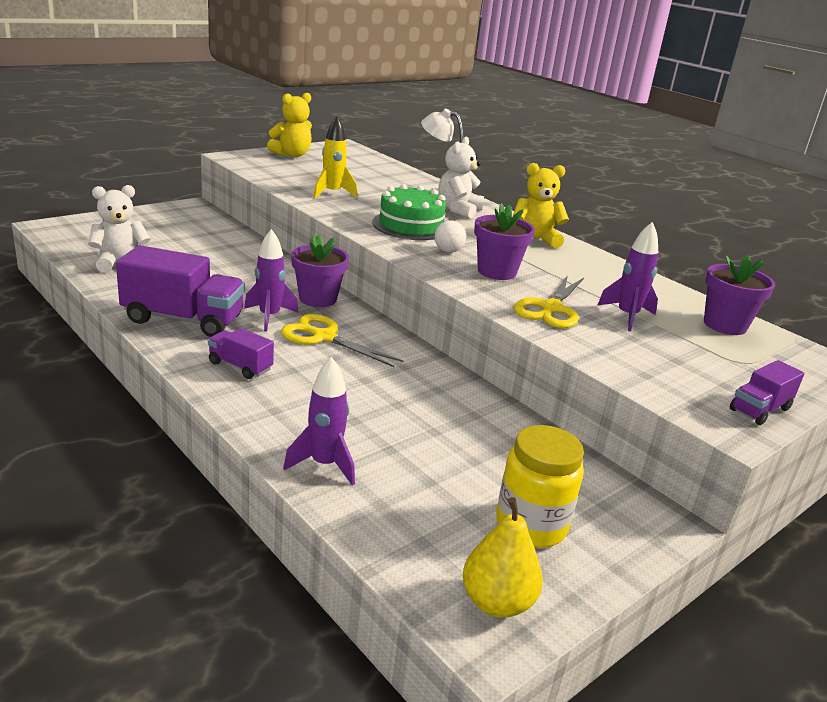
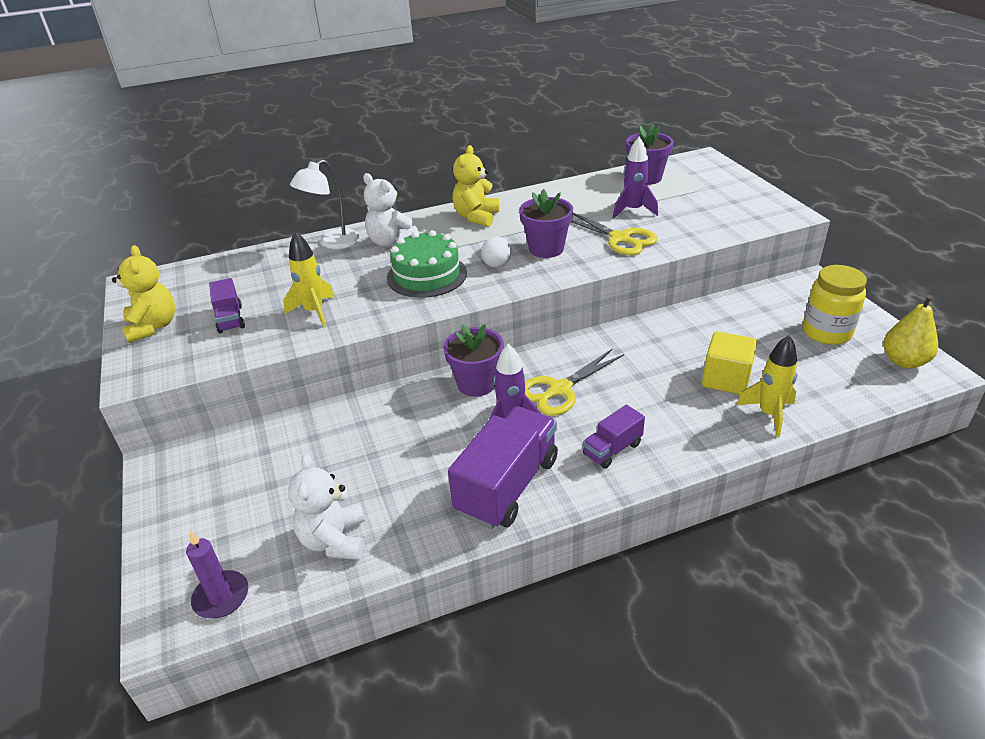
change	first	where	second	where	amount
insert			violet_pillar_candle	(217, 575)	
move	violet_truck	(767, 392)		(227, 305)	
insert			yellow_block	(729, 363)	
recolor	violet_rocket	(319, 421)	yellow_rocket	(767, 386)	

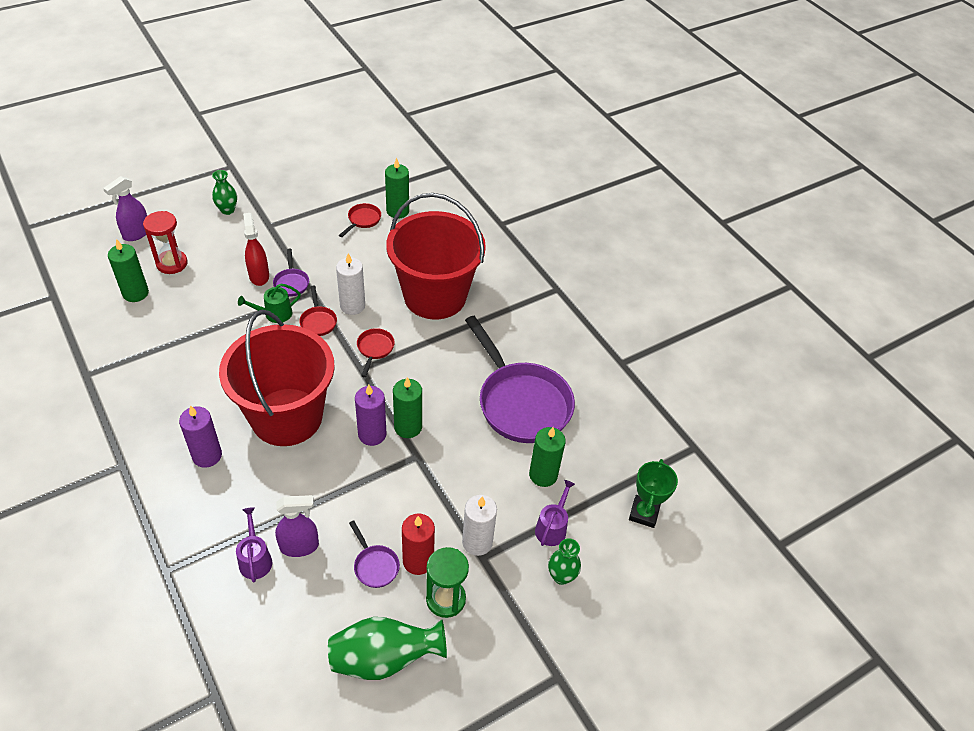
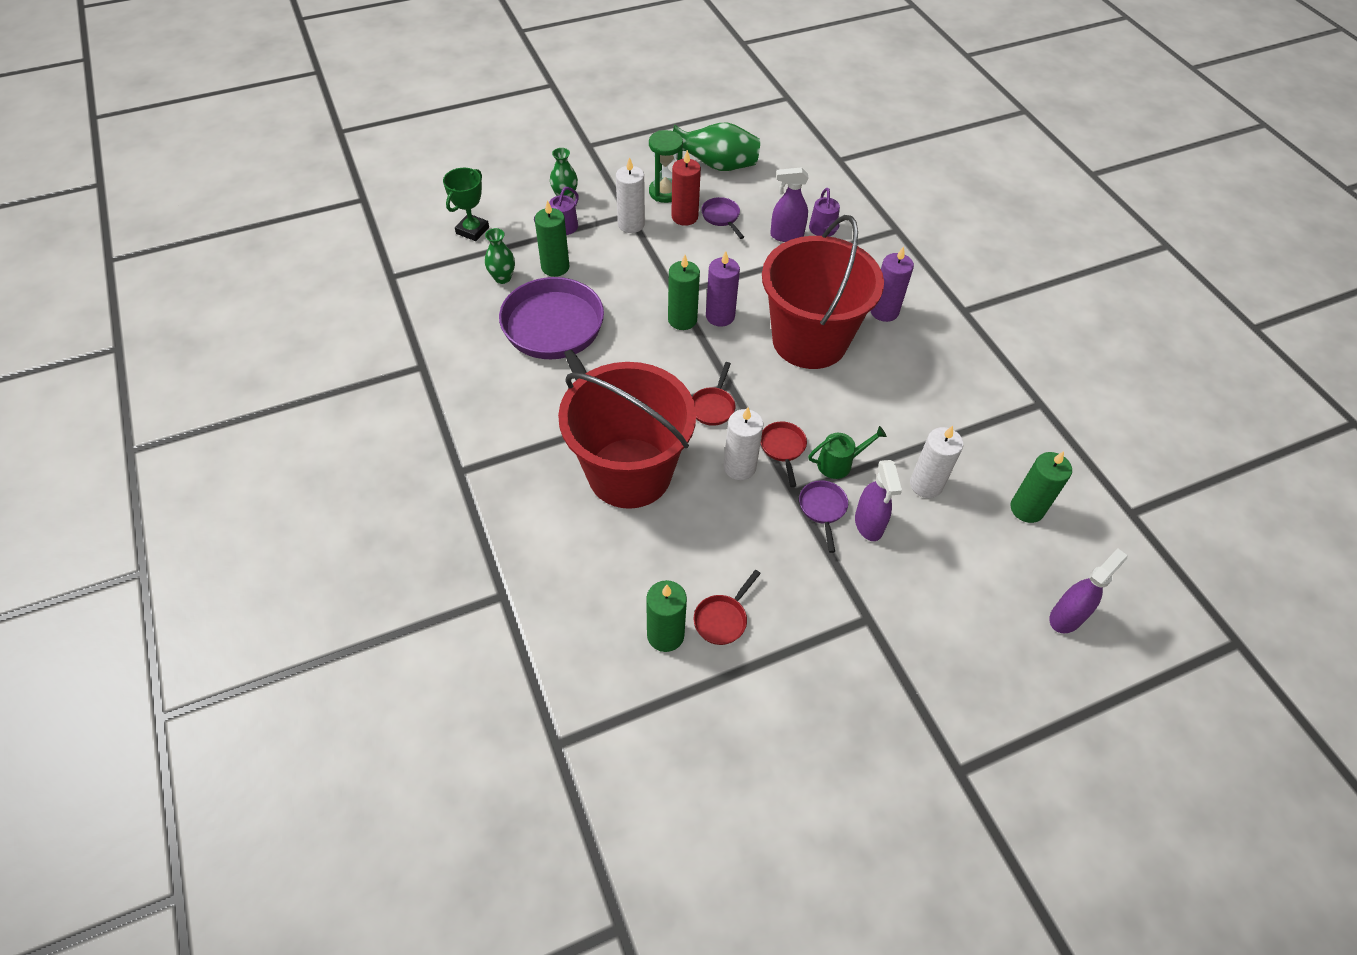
change	first	where	second	where	amount
move	green_flower_vase	(224, 192)		(500, 256)	
recolor	crimson_spray_cleaner	(256, 249)	violet_spray_cleaner	(878, 500)	
insert			white_pillar_candle	(936, 462)	
delete	crimson_hourglass	(165, 242)			

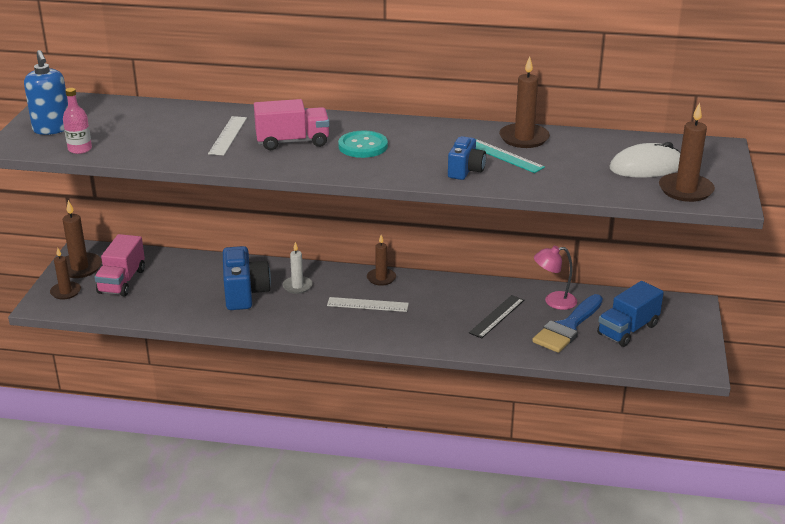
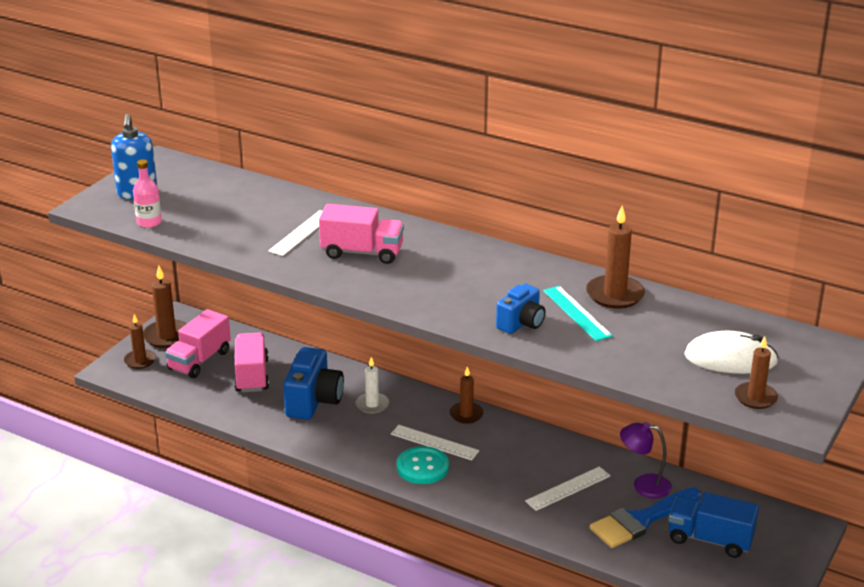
change	first	where	second	where	amount
insert			rosy_truck	(251, 362)	
move	turquoise_shirt_button	(363, 144)		(423, 465)	
recolor	jet-black_ruler	(496, 317)	white_ruler	(568, 488)	
recolor	rosy_reading_lamp	(555, 278)	violet_reading_lamp	(646, 460)	
rotate	royal_blue_truck	(630, 314)		(713, 525)	45 degrees clockwise
resize	russet_pillar_candle	(687, 152)		(756, 372)	x0.66

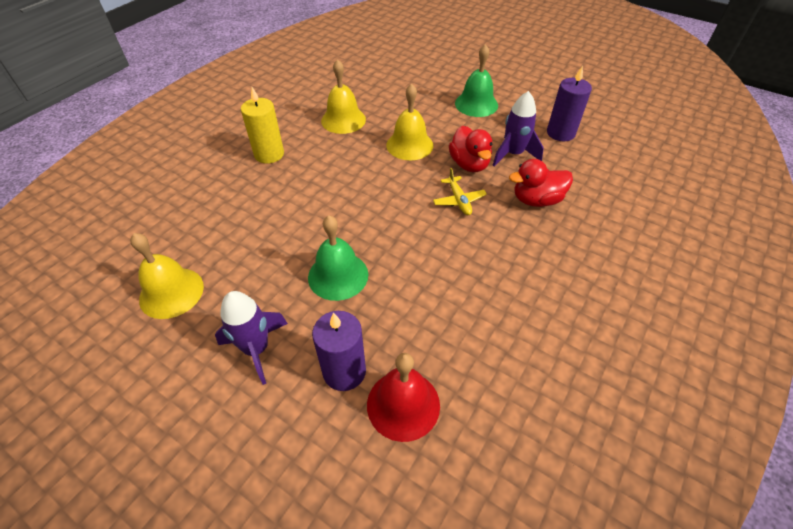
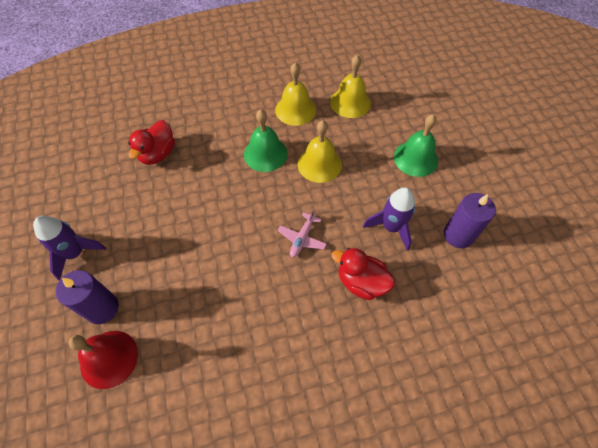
change	first	where	second	where	amount
move	crimson_duck	(470, 149)		(151, 142)	
move	green_school_bell	(338, 258)		(266, 140)	
recolor	yellow_plane	(460, 191)	rosy_plane	(302, 233)	
move	yellow_school_bell	(167, 276)		(350, 86)	
delete	yellow_pillar_candle	(262, 125)			

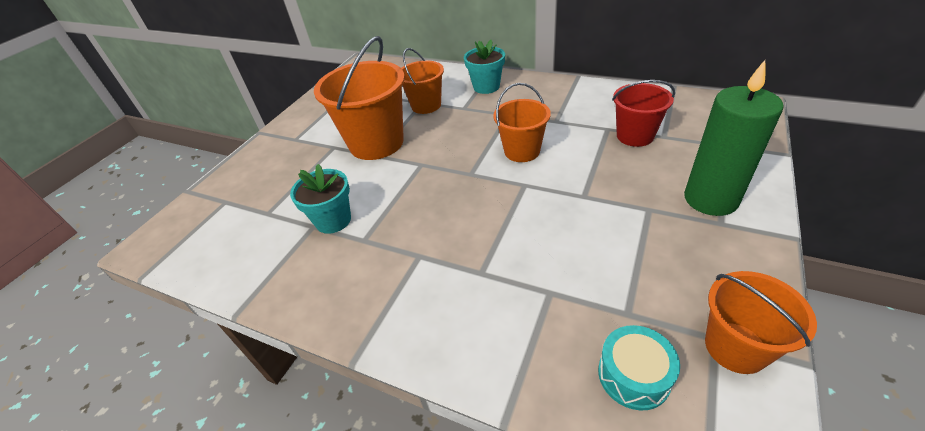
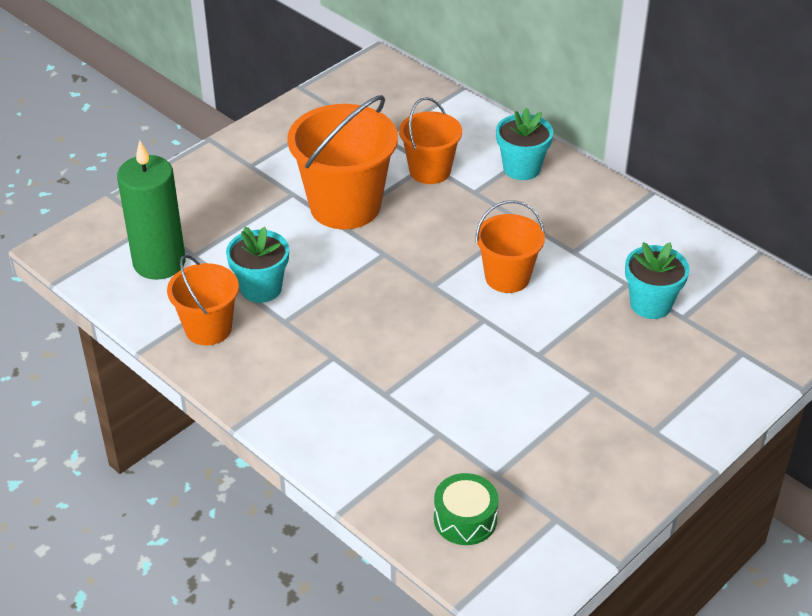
change	first	where	second	where	amount
move	green_pillar_candle	(734, 138)		(151, 210)	
move	orange_sand_bucket	(761, 322)		(203, 300)	
recolor	turquoise_toy_drum	(639, 367)	green_toy_drum	(466, 509)	
replace	crimson_sand_bucket	(643, 113)	turquoise_plant_pot	(657, 280)	

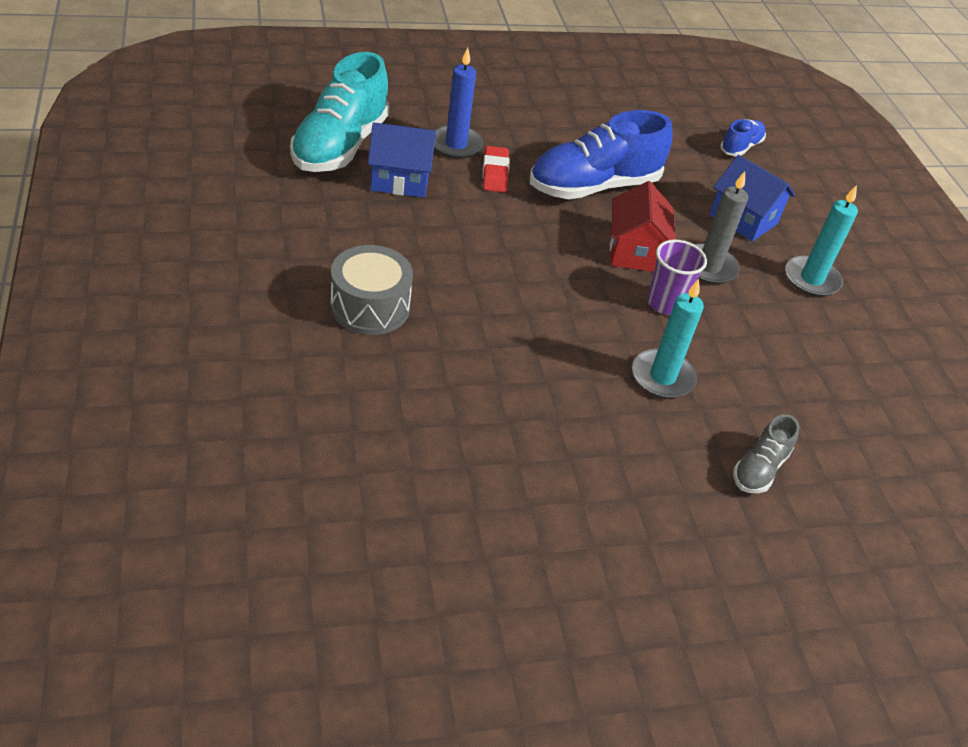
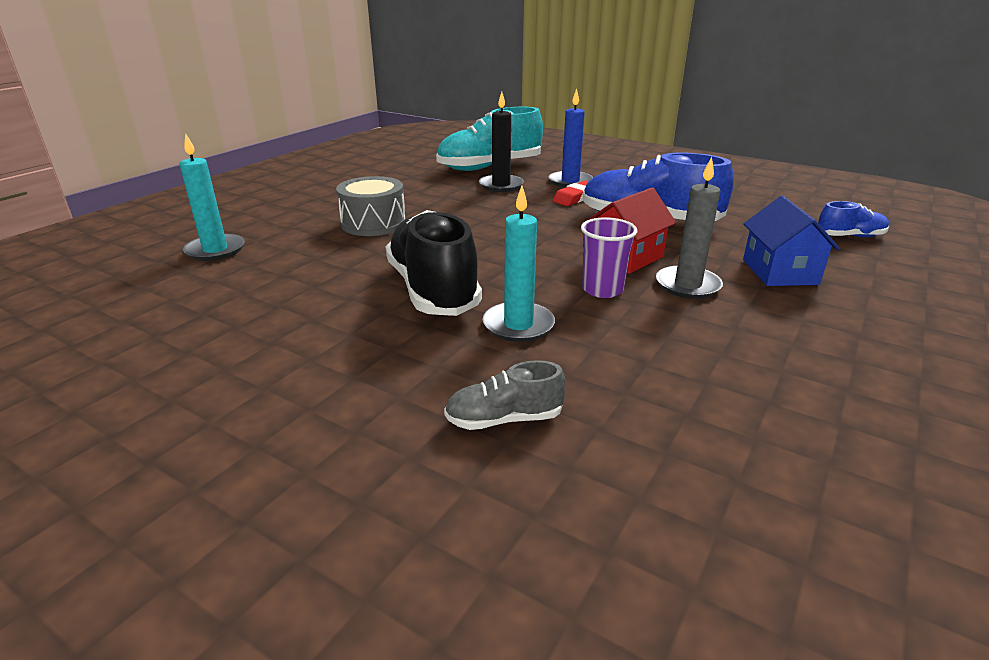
change	first	where	second	where	amount
move	turquoise_pillar_candle	(821, 241)		(212, 197)	
insert			jet-black_shoe	(434, 263)	
replace	royal_blue_cottage	(402, 160)	jet-black_pillar_candle	(501, 142)	

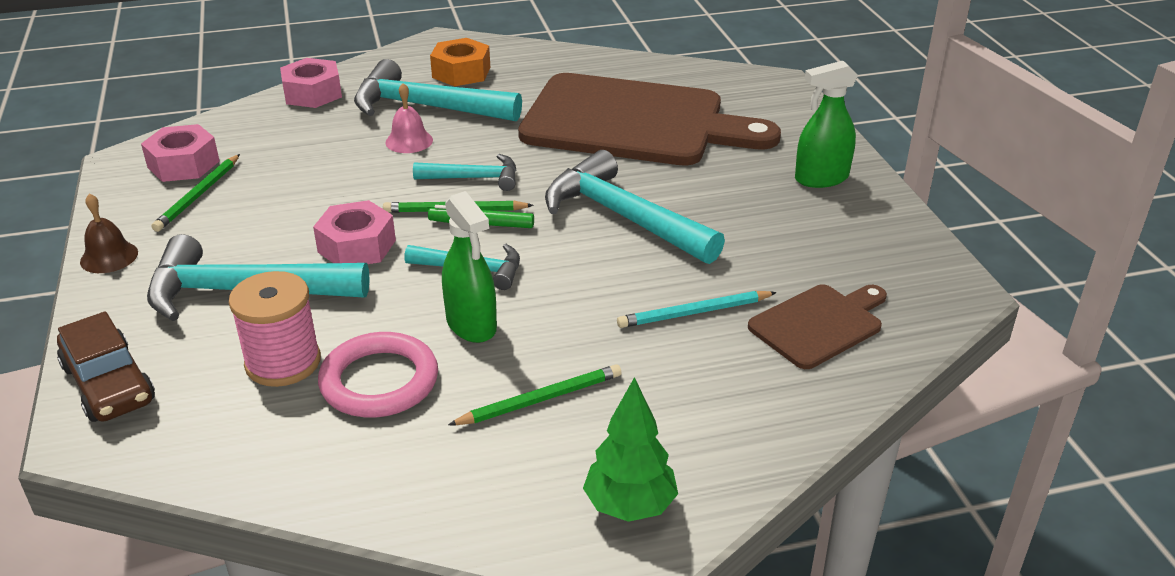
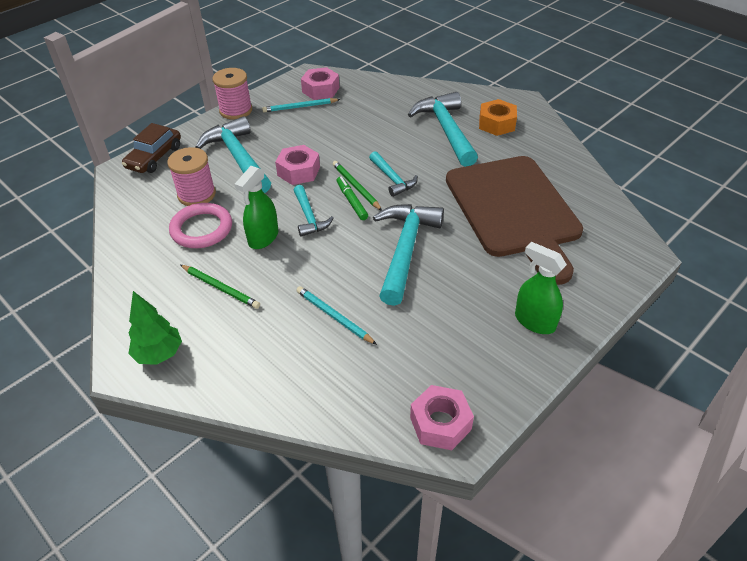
change	first	where	second	where	amount
replace	russet_school_bell	(109, 233)	rosy_reel_of_thread	(232, 94)	
recolor	green_wooden_pencil	(195, 193)	turquoise_wooden_pencil	(301, 105)	
move	rosy_nut	(311, 83)		(442, 417)	
delete	rosy_school_bell	(409, 118)			
delete	russet_bread_board	(817, 326)			

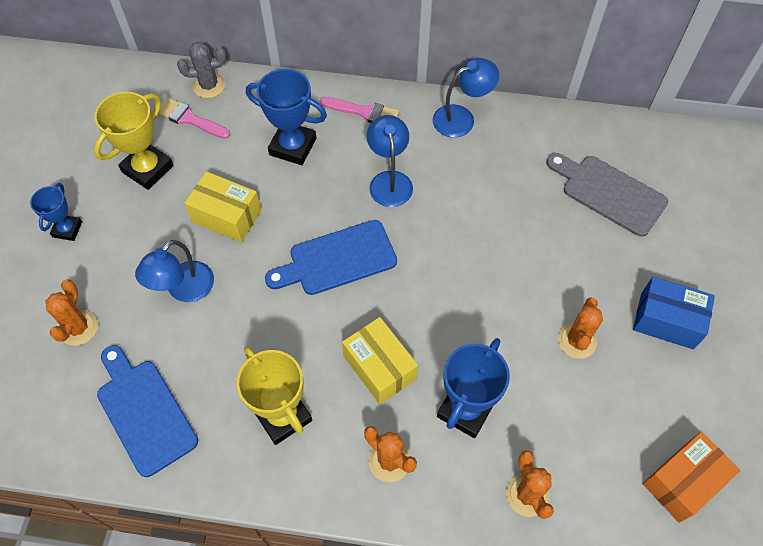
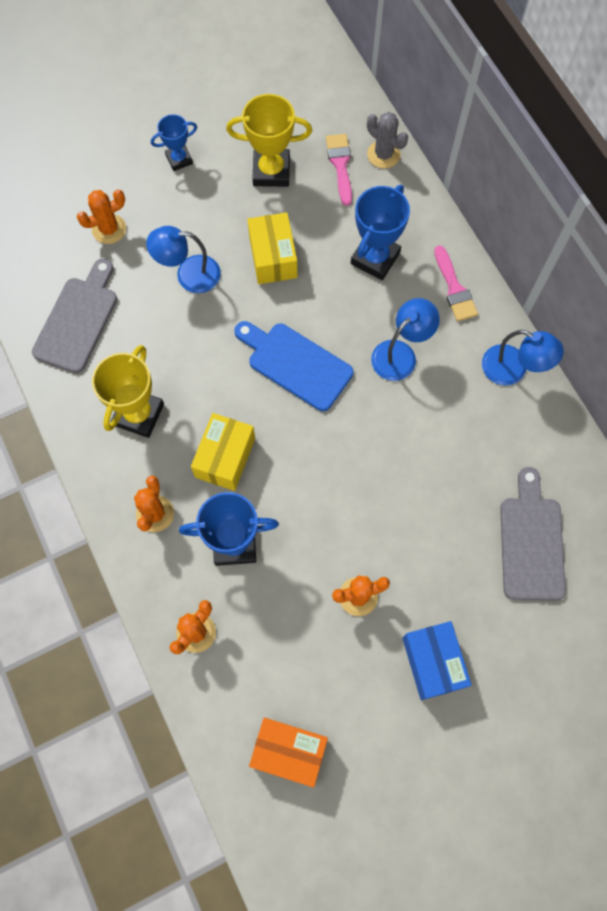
change	first	where	second	where	amount
recolor	royal_blue_bread_board	(147, 411)	grey_bread_board	(74, 315)	
rotate	royal_blue_trophy	(286, 117)		(380, 232)	45 degrees clockwise

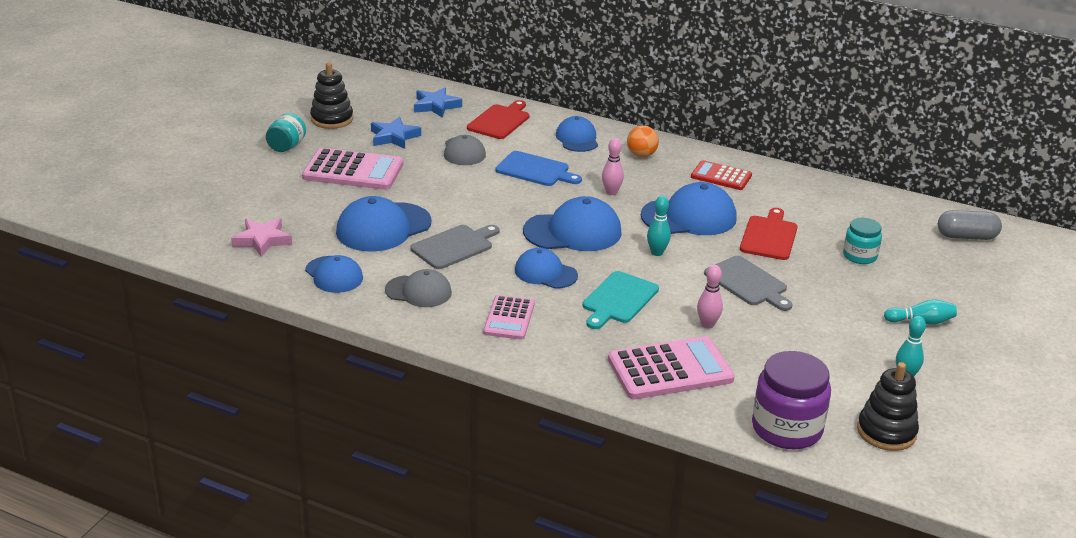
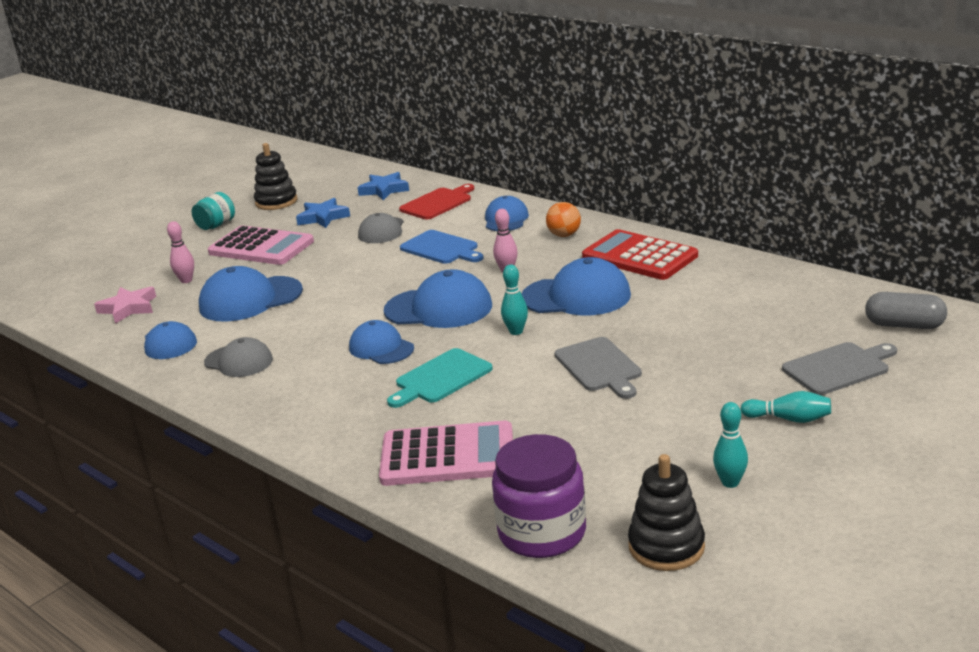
change	first	where	second	where	amount
move	rosy_tenpin	(710, 297)		(180, 252)	
resize	crimson_pocket_calculator	(721, 175)		(640, 254)	x1.64
move	grey_bread_board	(454, 247)		(839, 368)	
delete	rosy_pocket_calculator	(509, 317)			
delete	crimson_bread_board	(768, 234)			
delete	turquoise_preserve_jar	(862, 241)			

